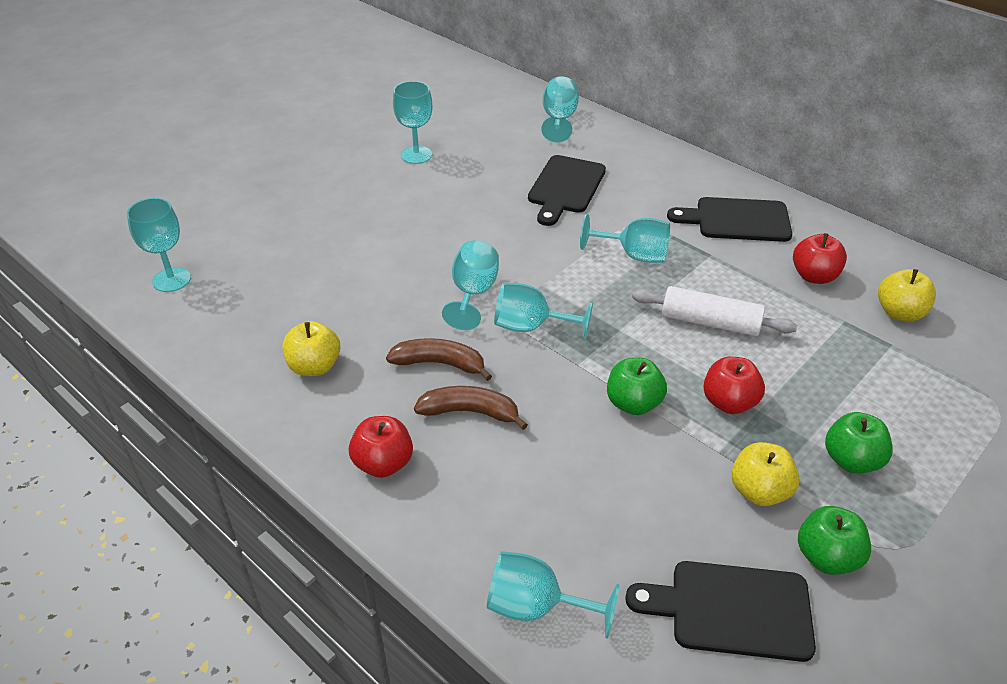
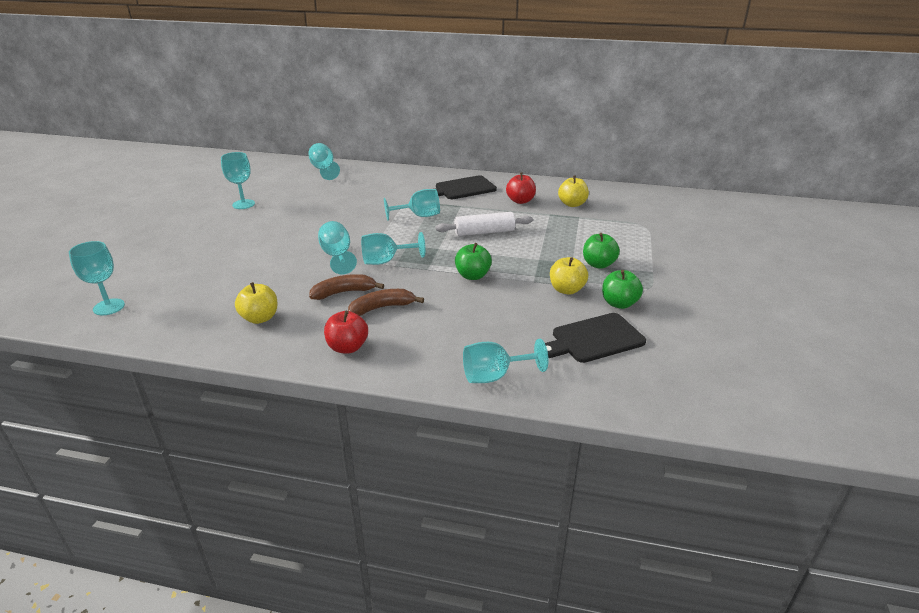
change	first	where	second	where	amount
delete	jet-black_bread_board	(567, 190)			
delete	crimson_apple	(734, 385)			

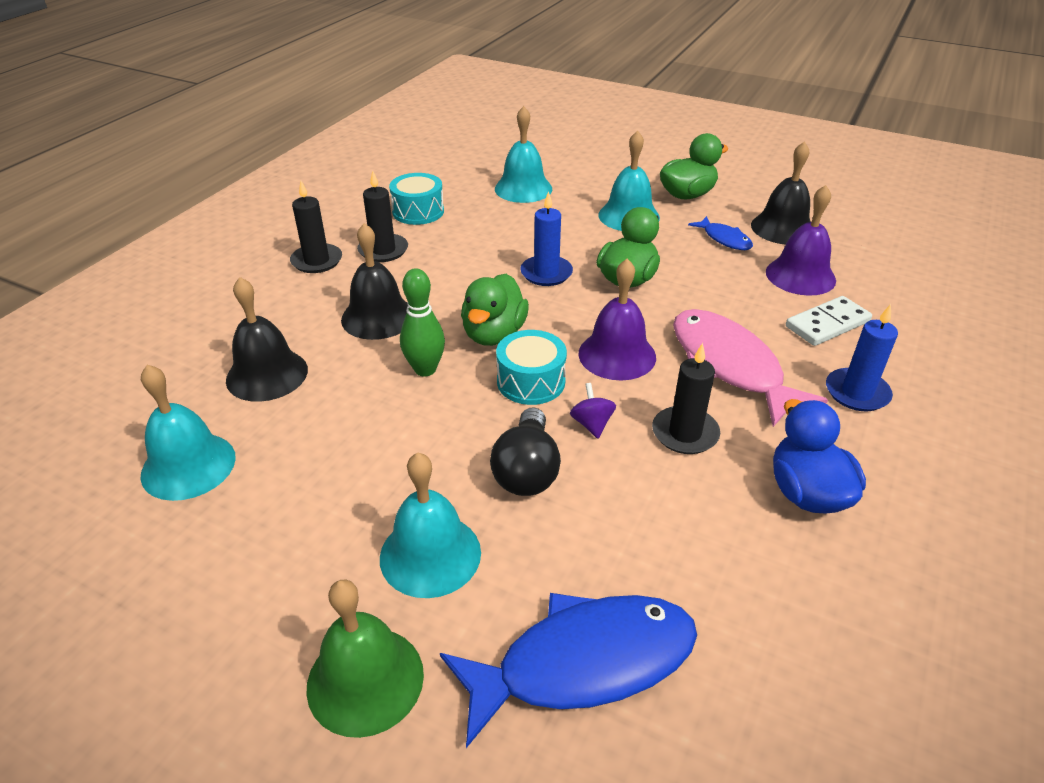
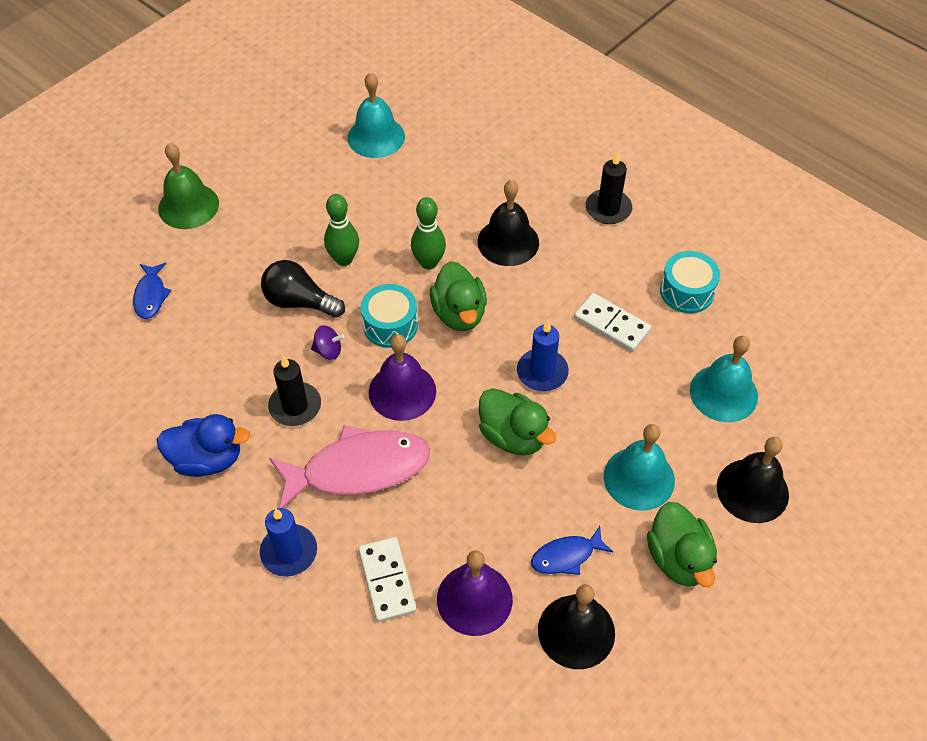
change	first	where	second	where	amount
resize	royal_blue_toy_fish	(568, 670)		(152, 291)	x0.50
insert			green_tenpin	(341, 230)	
rotate	green_duck	(495, 310)		(458, 296)	135 degrees counterclockwise
insert			white_domino_tile	(612, 322)	
move	jet-black_school_bell	(267, 339)		(753, 480)	
delete	jet-black_pillar_candle	(382, 216)			
delete	turquoise_school_bell	(430, 525)			

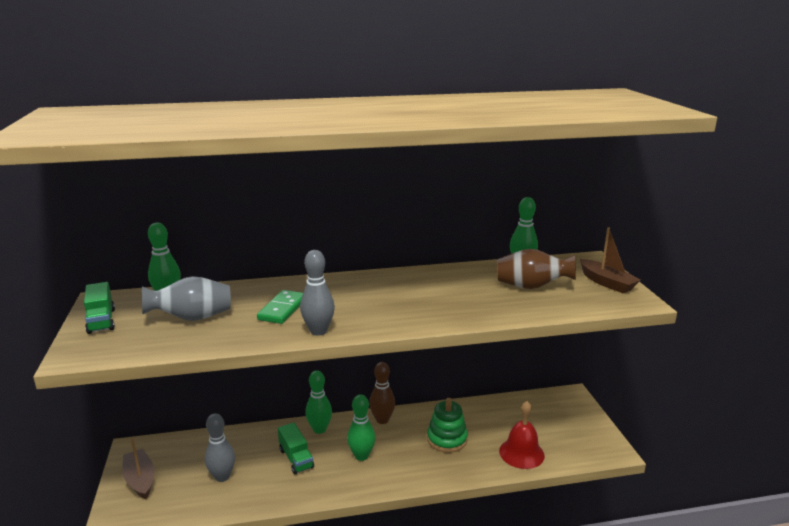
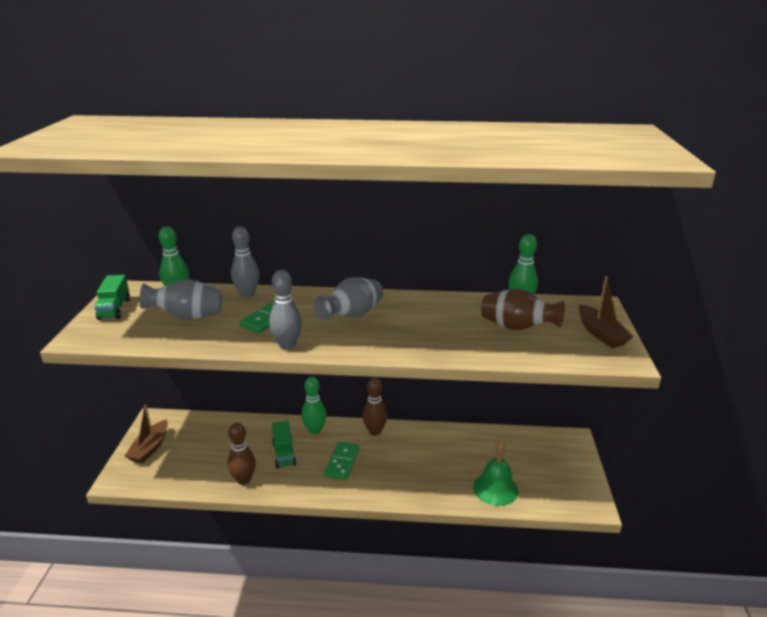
change	first	where	second	where	amount
rotate	russet_sailboat	(139, 468)		(146, 434)	150 degrees counterclockwise
insert			russet_tenpin	(241, 454)	
move	grey_tenpin	(220, 447)		(245, 262)	
insert			grey_flower_vase	(348, 299)	
replace	green_tenpin	(361, 428)	green_domino_tile	(342, 461)	
recolor	crimson_school_bell	(522, 435)	green_school_bell	(495, 473)	
delete	green_stacking_toy	(447, 425)			

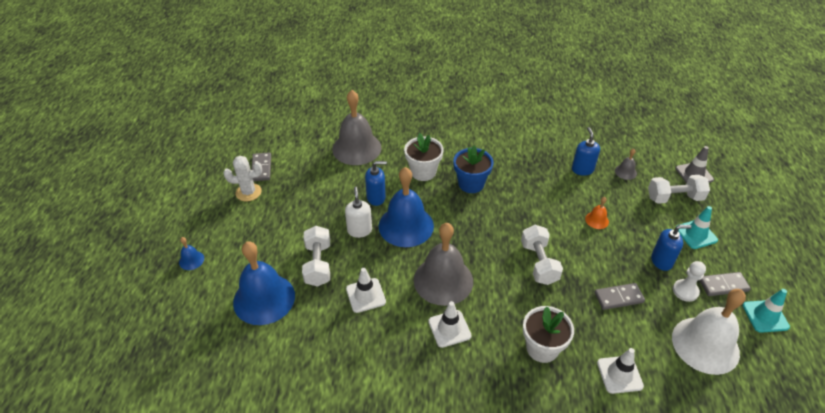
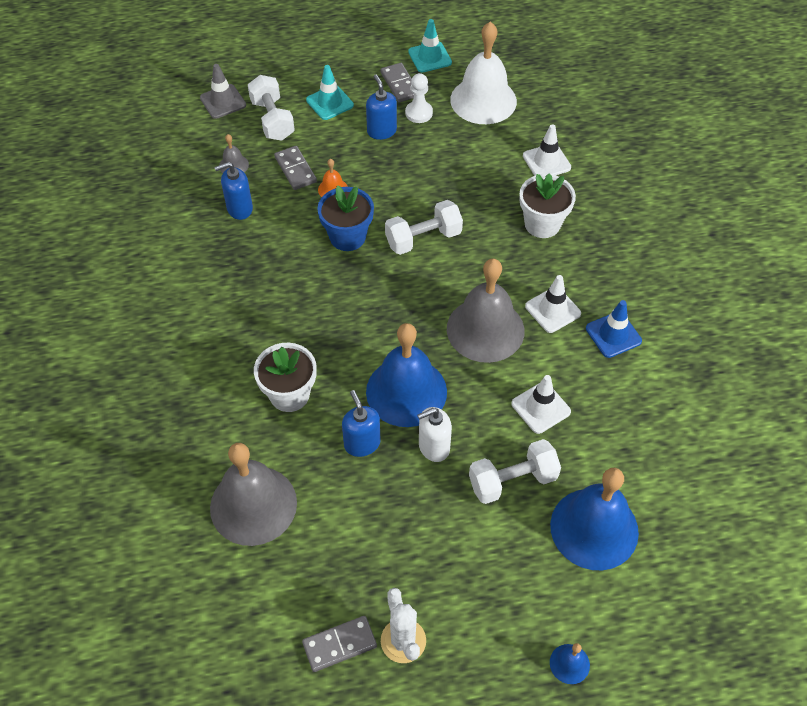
change	first	where	second	where	amount
move	grey_domino_tile	(620, 296)		(295, 168)	
move	royal_blue_plant_pot	(473, 169)		(345, 218)	
insert			royal_blue_road_cone	(614, 329)	

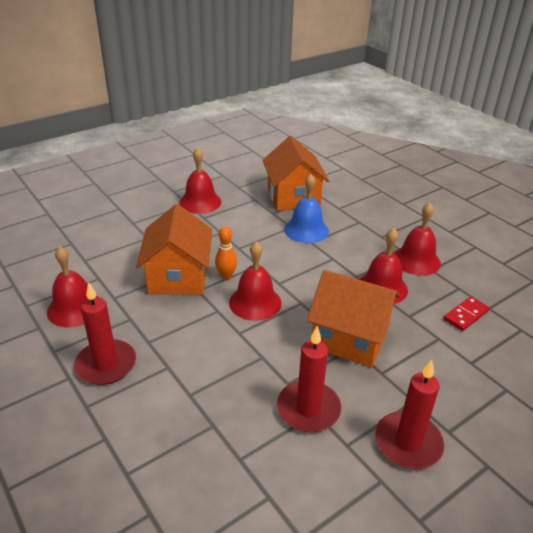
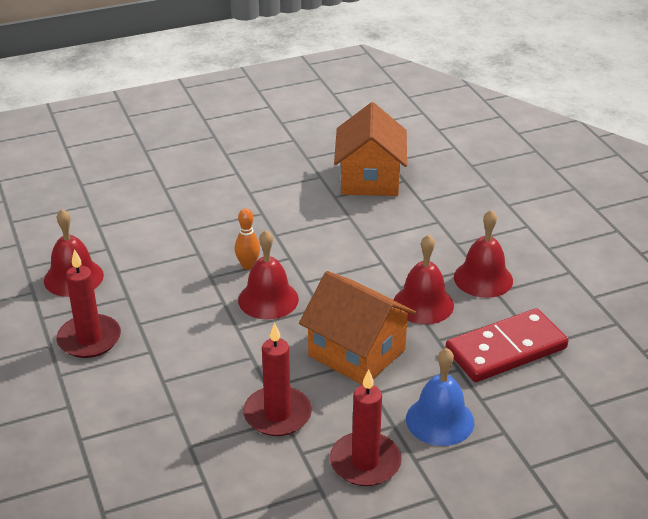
change	first	where	second	where	amount
move	royal_blue_school_bell	(306, 208)		(440, 397)	
resize	crimson_domino_tile	(466, 313)		(507, 345)	x2.00
delete	orange_cottage	(174, 249)			
delete	crimson_school_bell	(200, 180)			

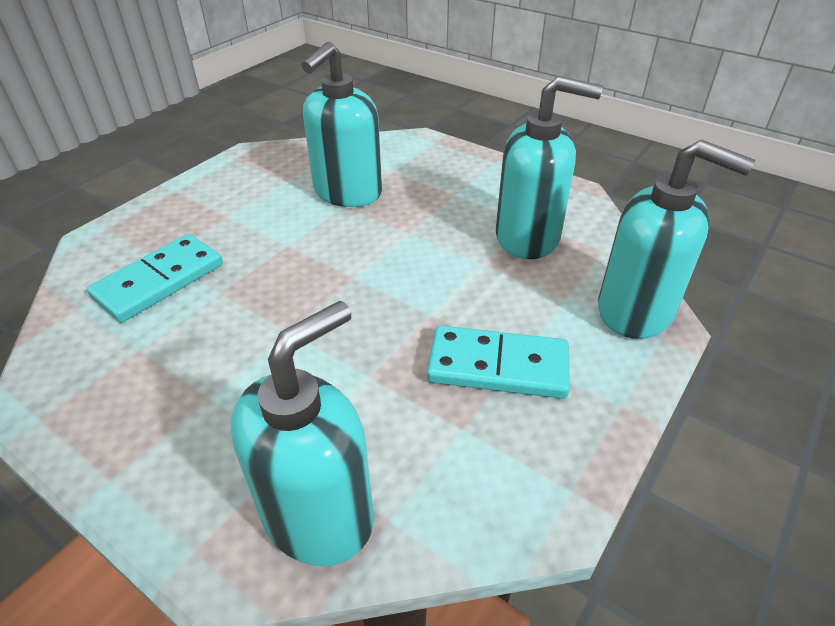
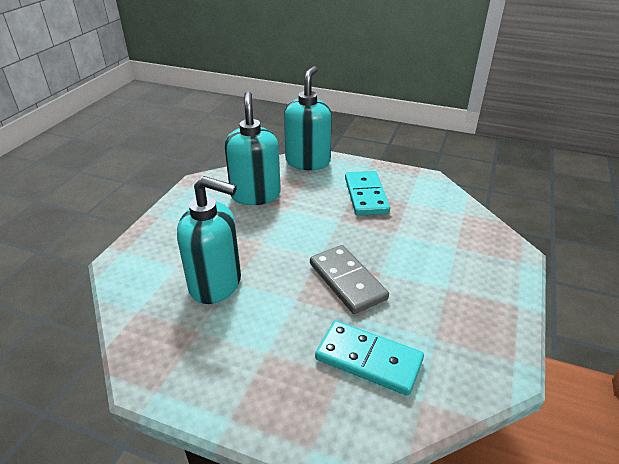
change	first	where	second	where	amount
insert			grey_domino_tile	(349, 279)	
delete	turquoise_soap_dispenser	(302, 433)			

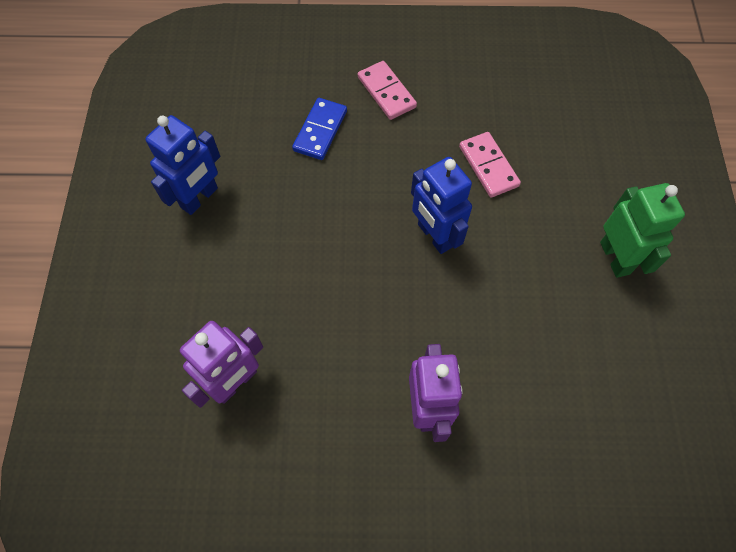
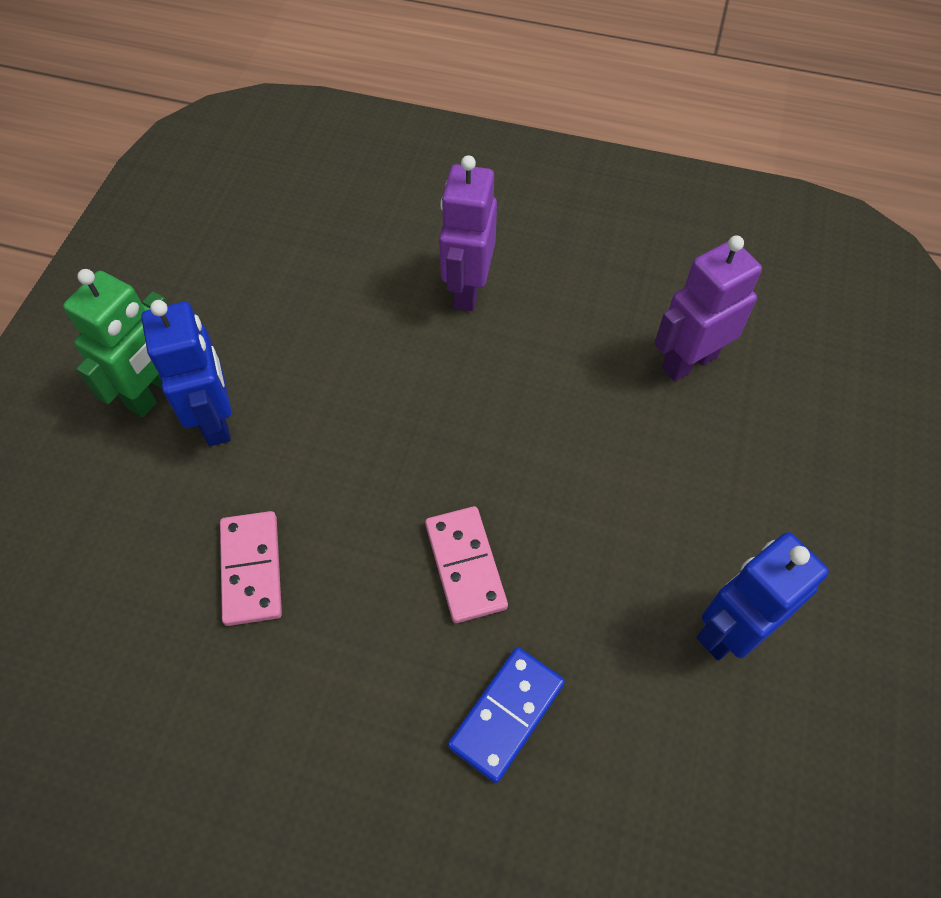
change	first	where	second	where	amount
rotate	green_toy_robot	(642, 230)		(115, 343)	150 degrees counterclockwise
move	royal_blue_toy_robot	(441, 205)		(186, 373)	
move	rosy_domino_tile	(387, 90)		(466, 564)	

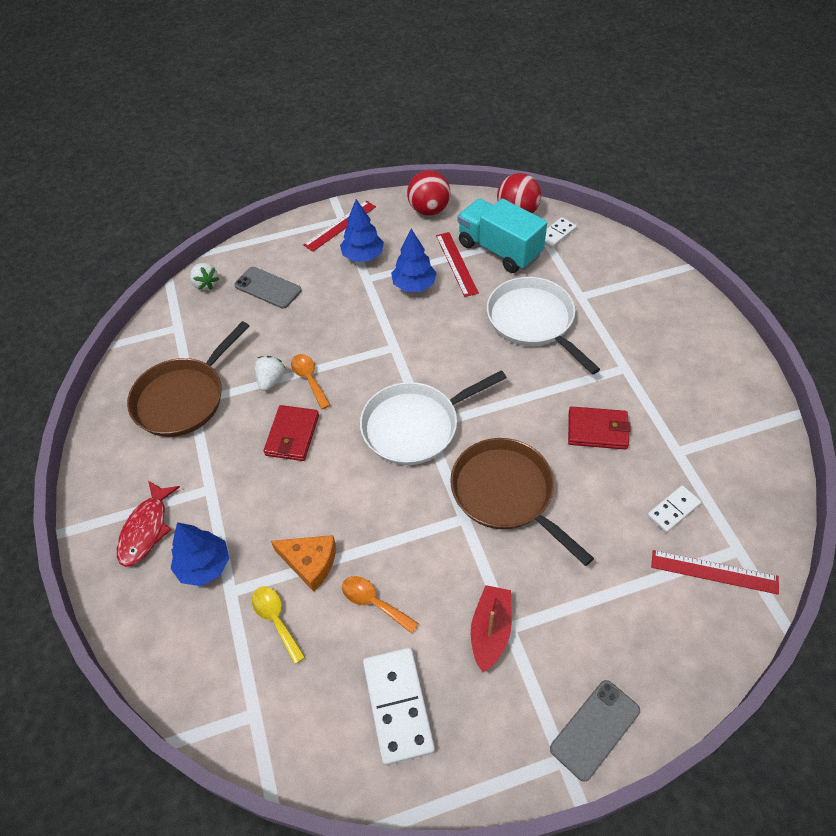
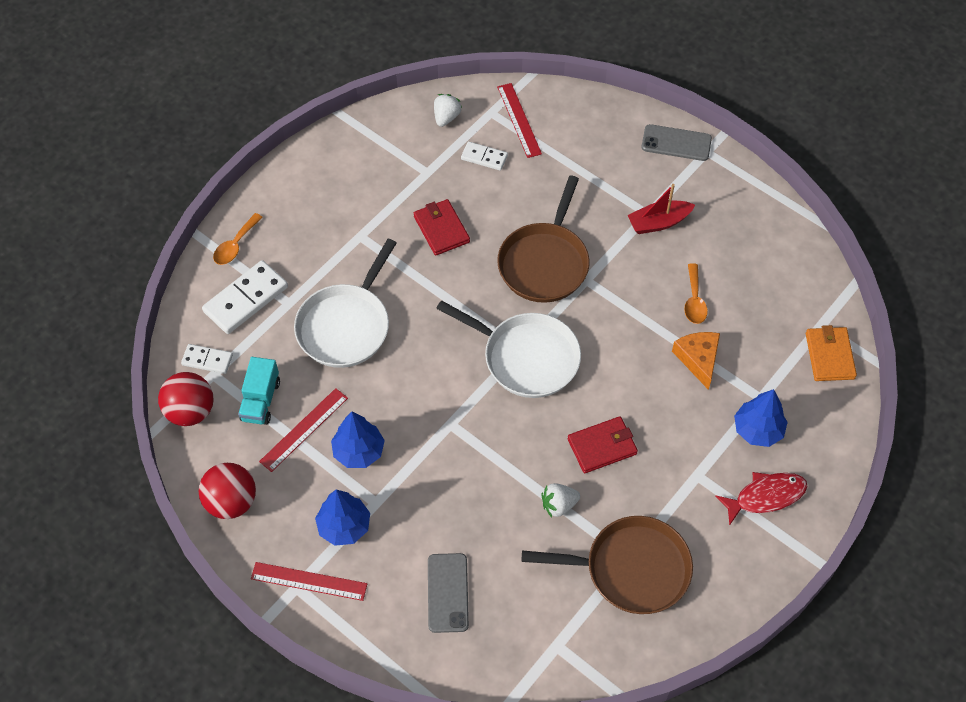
change	first	where	second	where	amount
move	white_domino_tile	(399, 706)		(245, 297)	
move	orange_spoon	(310, 381)		(238, 239)	
resize	turquoise_truck	(502, 235)		(259, 391)	x0.61
move	white_berry	(204, 276)		(448, 110)	
insert			orange_card_wallet	(831, 353)	
delete	yellow_spoon	(278, 625)			

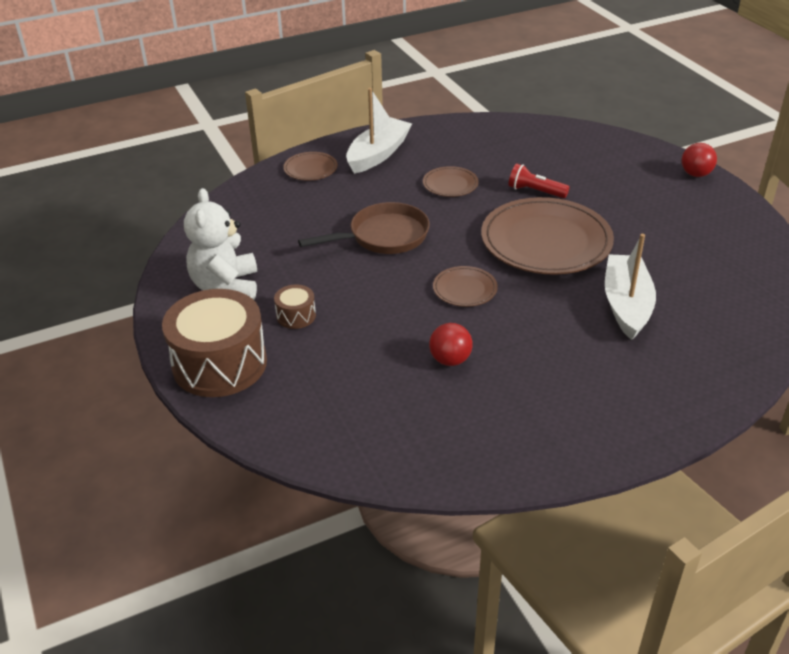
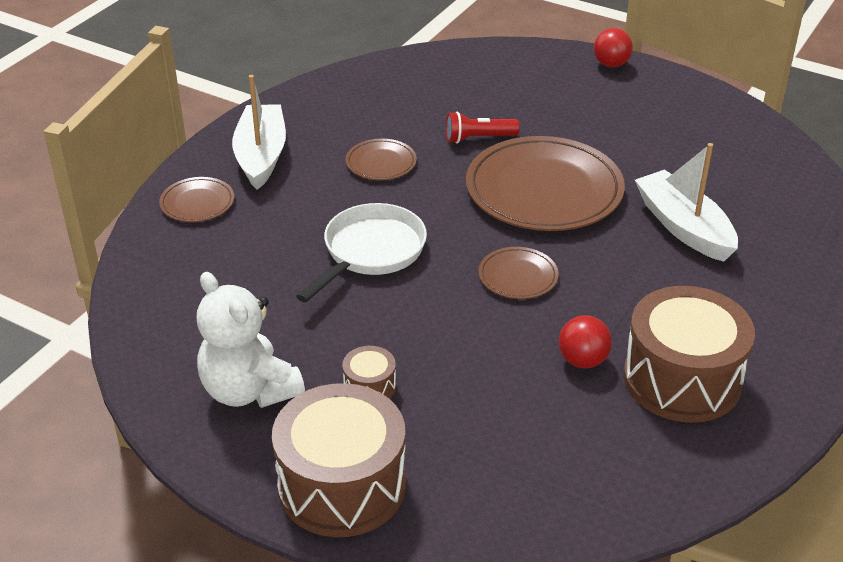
change	first	where	second	where	amount
recolor	russet_pan	(364, 228)	white_pan	(361, 252)	
insert			russet_toy_drum	(689, 354)	

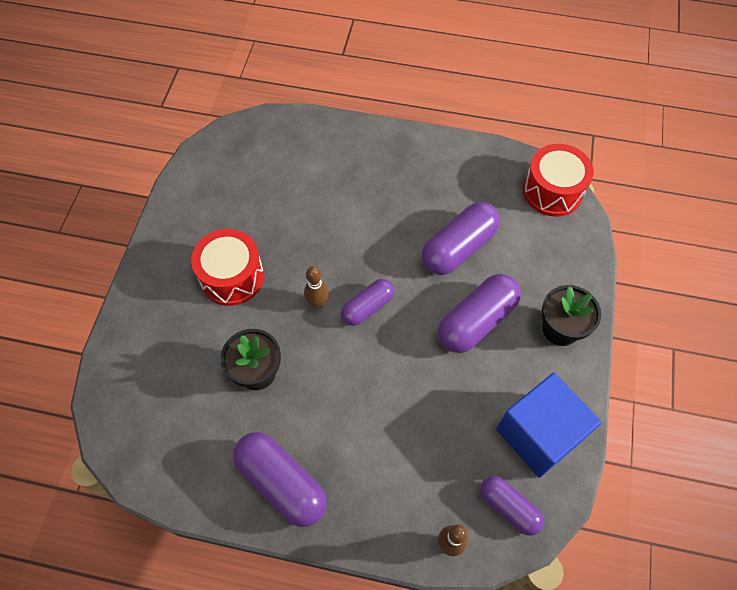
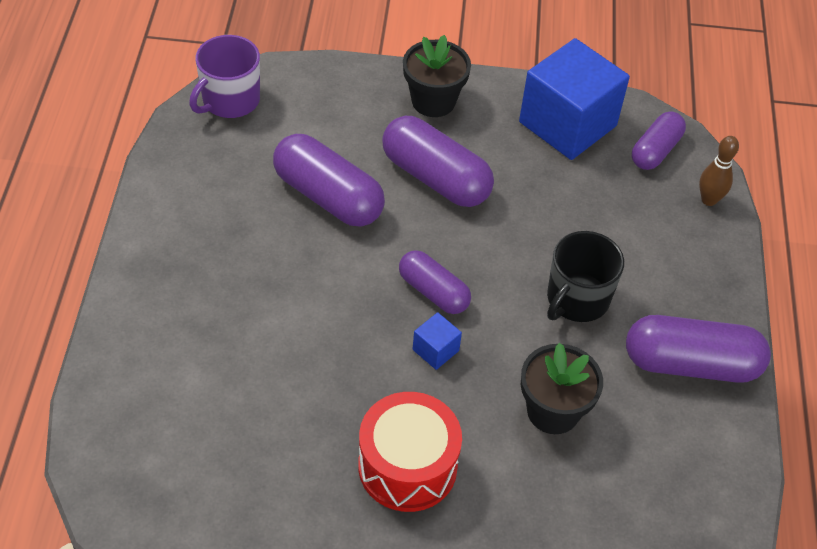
change	first	where	second	where	amount
replace	crimson_toy_drum	(558, 180)	violet_coffee_mug	(224, 76)	
replace	russet_tenpin	(316, 287)	royal_blue_block	(437, 341)	
insert			jet-black_coffee_mug	(585, 276)	
rotate	violet_pill	(280, 479)		(698, 349)	60 degrees clockwise

